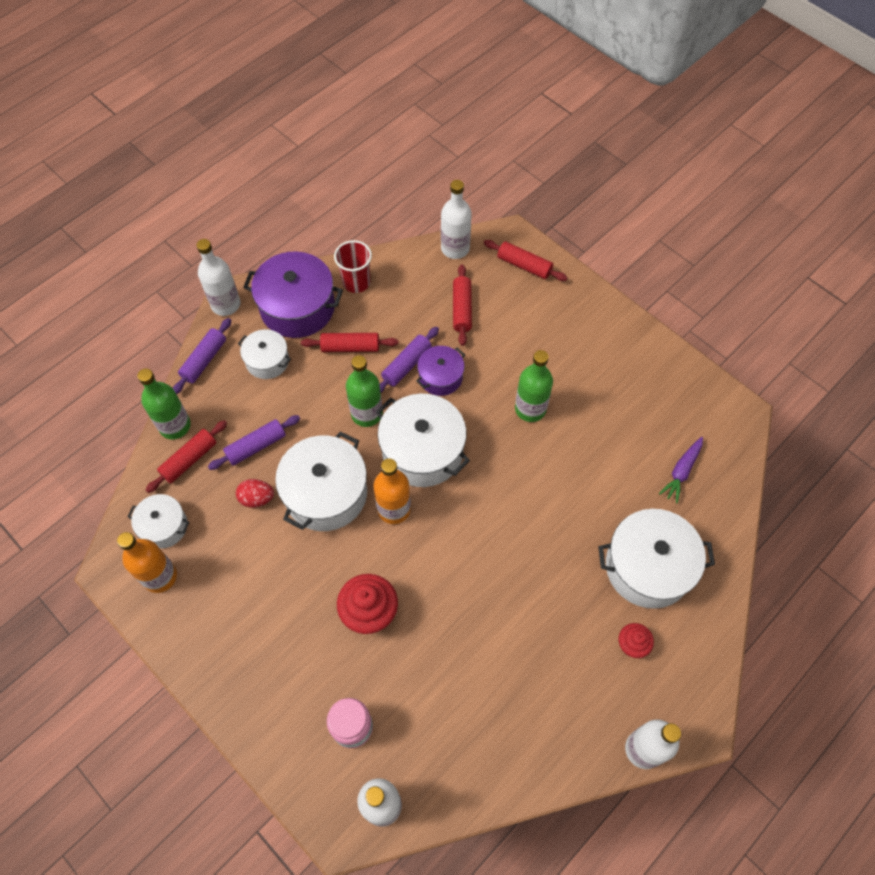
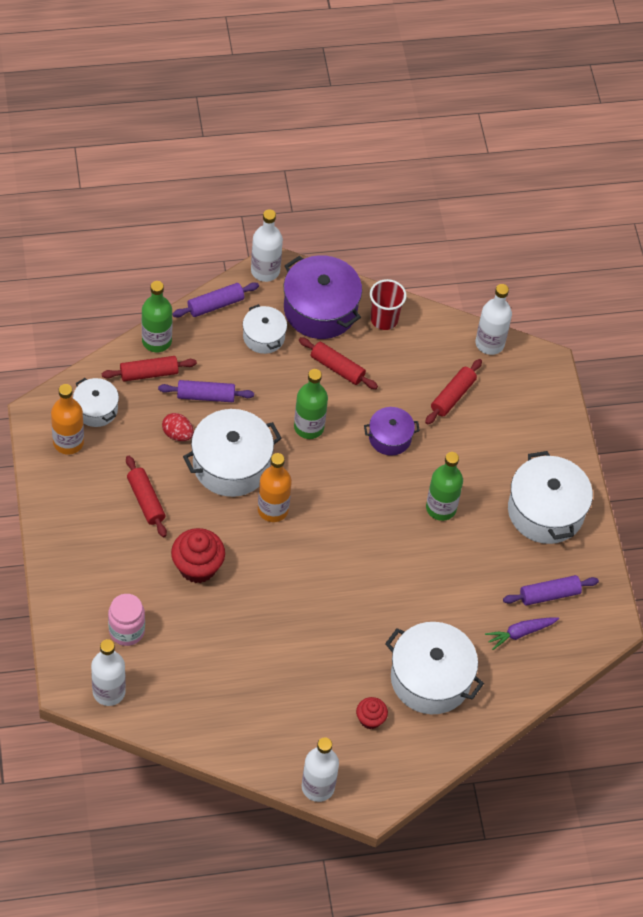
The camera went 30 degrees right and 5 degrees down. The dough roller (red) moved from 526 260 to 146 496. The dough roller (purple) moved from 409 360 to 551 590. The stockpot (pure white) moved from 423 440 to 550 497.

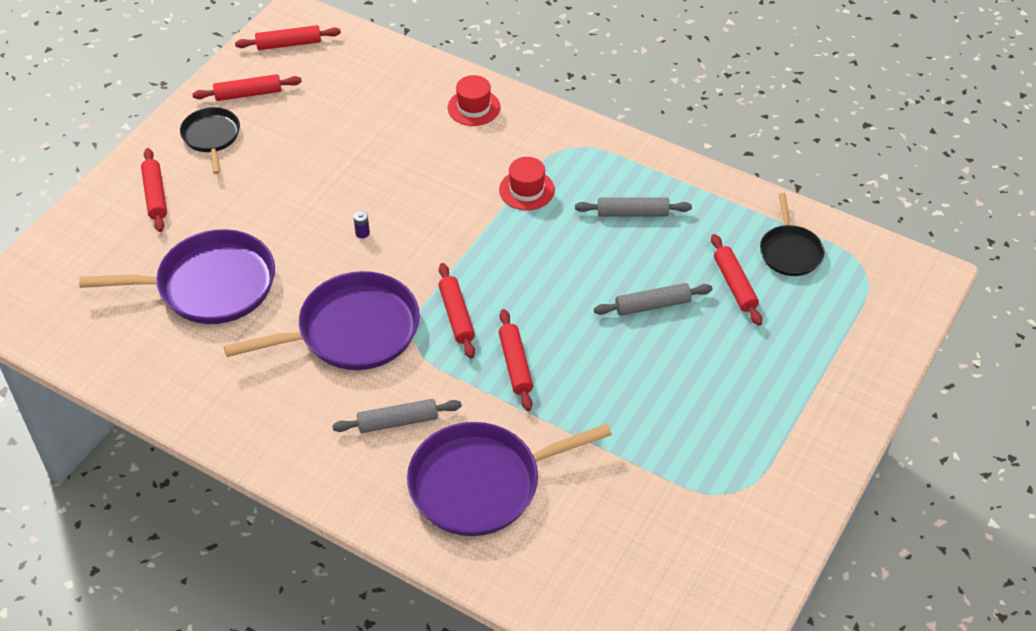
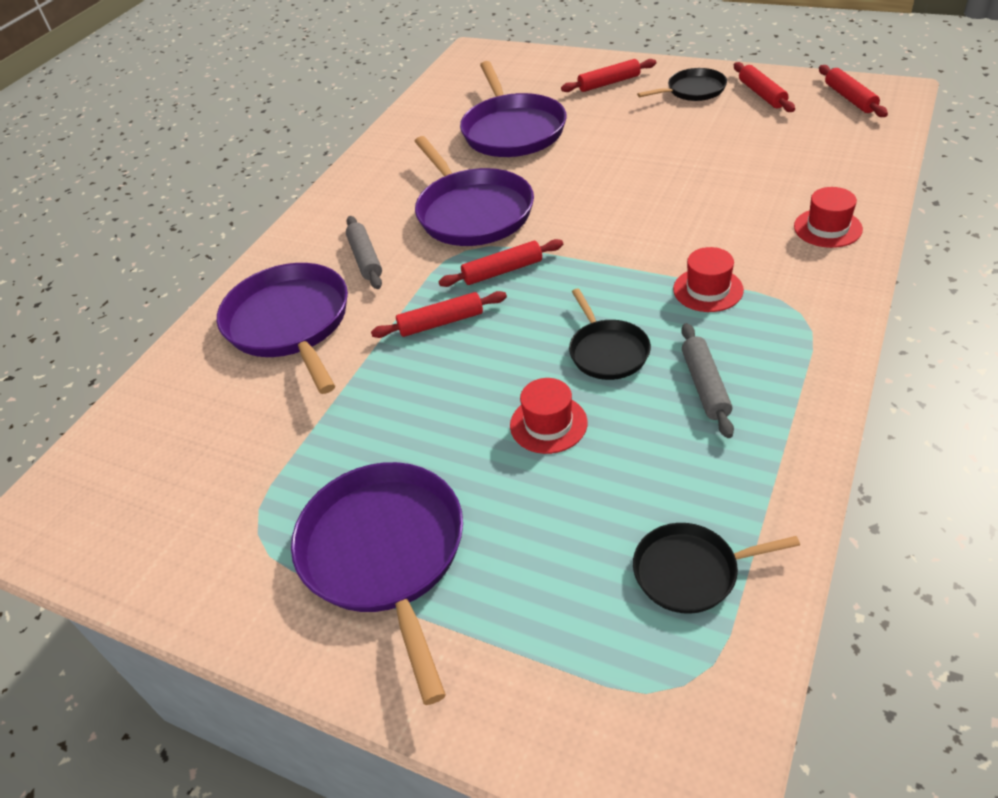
The camera went 90 degrees right and 5 degrees down. The power cell (purple) at 361 224 disappeared. The dough roller (red) at 736 280 disappeared. The dough roller (gray) at 653 299 was replaced by the top hat (red) at 548 416. The pan (ebony) at 610 334 appeared. The pan (purple) at 377 583 appeared.

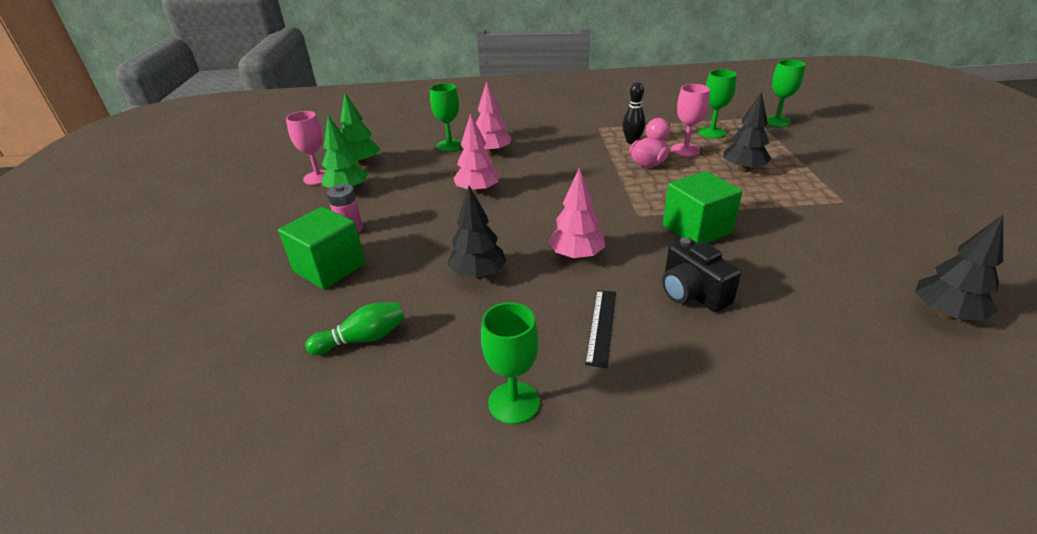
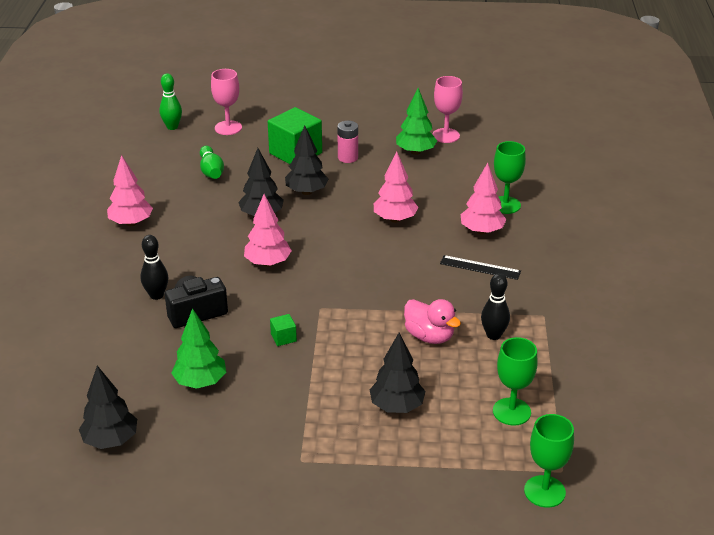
The camera went 95 degrees right and 0 degrees up. The chalice (rosy) moved from 690 120 to 226 102. The fir tree (green) moved from 360 129 to 198 348. The solid cube (green) at 702 207 changed to 0.43 times the size. The ruler (ebony) moved from 600 329 to 480 267. The chalice (green) at 510 363 was replaced by the fir tree (rosy) at 130 190. The skittle (green) at 170 101 appeared. The fir tree (ebony) at 307 160 appeared. The skittle (ebony) at 154 267 appeared.

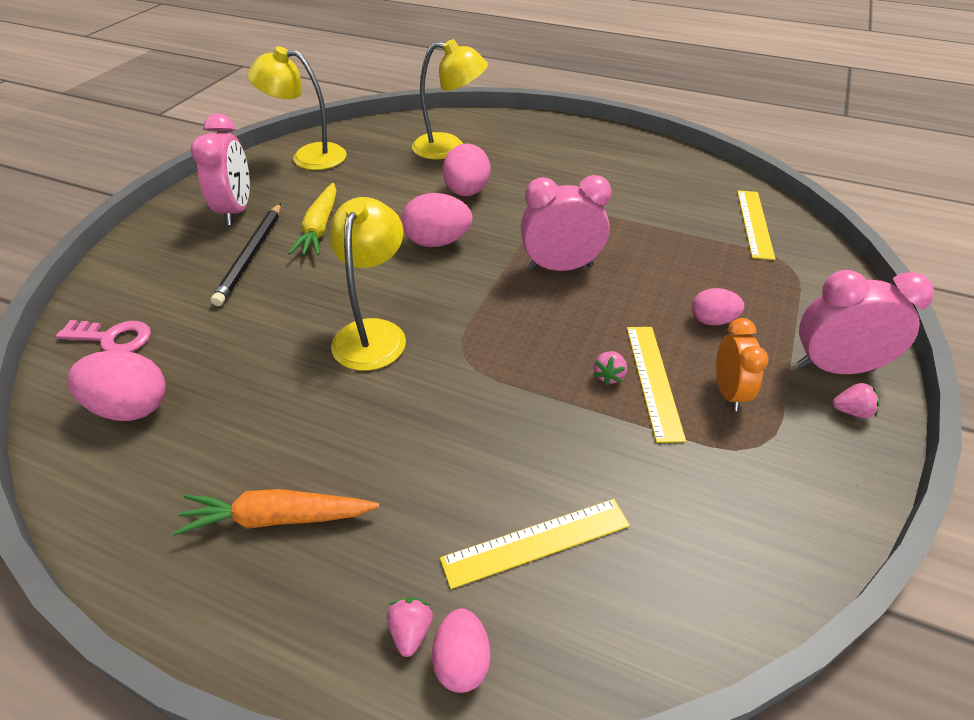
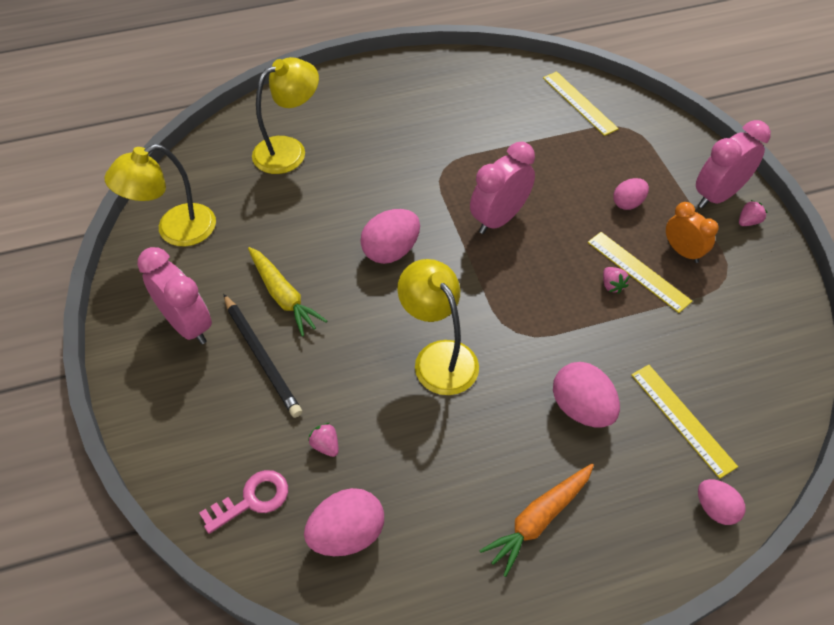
The camera went 40 degrees left and 10 degrees up. The egg shape (rosy) moved from 466 169 to 586 394. The ruler (yellow) at 535 544 turned 60 degrees counterclockwise. The berry (rosy) moved from 410 627 to 323 440.

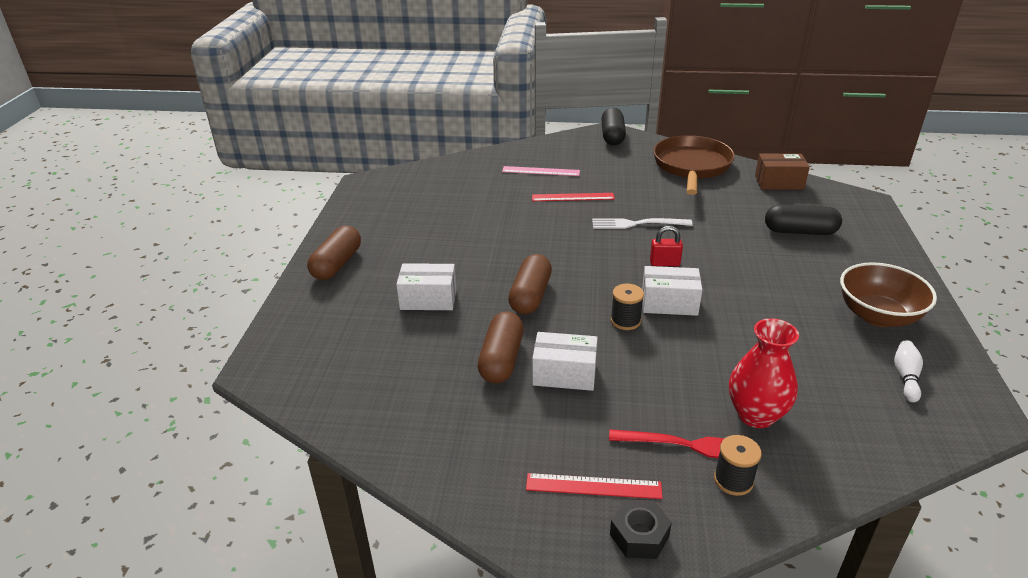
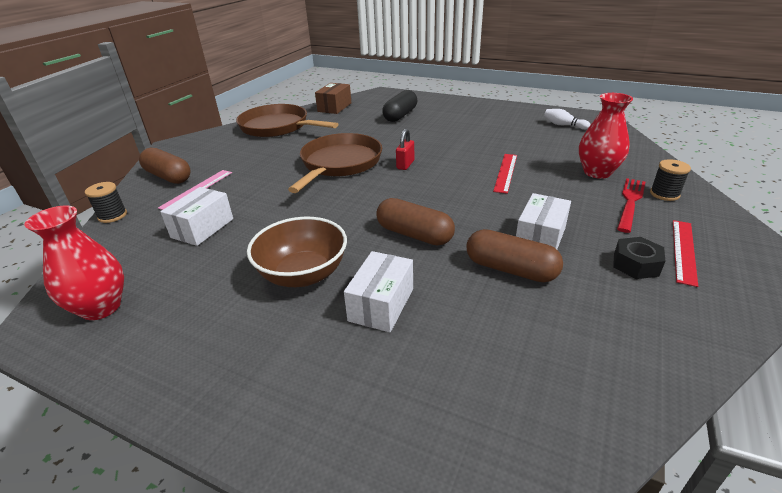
The camera went 70 degrees left and 0 degrees up. The pill shape (ebony) at 613 126 disappeared. The ruler (red) moved from 573 197 to 505 174. The fork (pure white) at 642 223 was replaced by the pan (russet) at 335 163. The pill shape (russet) moved from 334 253 to 165 166. The serving bowl (russet) moved from 888 294 to 297 252. The parcel (pure white) moved from 672 291 to 196 216. The bobbin (ebony) moved from 627 307 to 106 202. The hexagon nut (ebony) moved from 641 529 to 639 258. The flower vase (red) at 74 263 appeared.

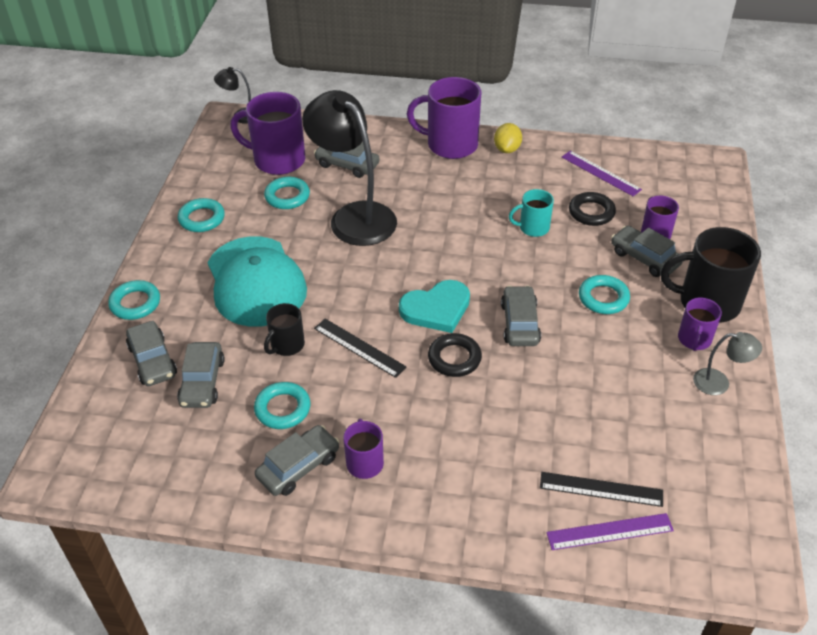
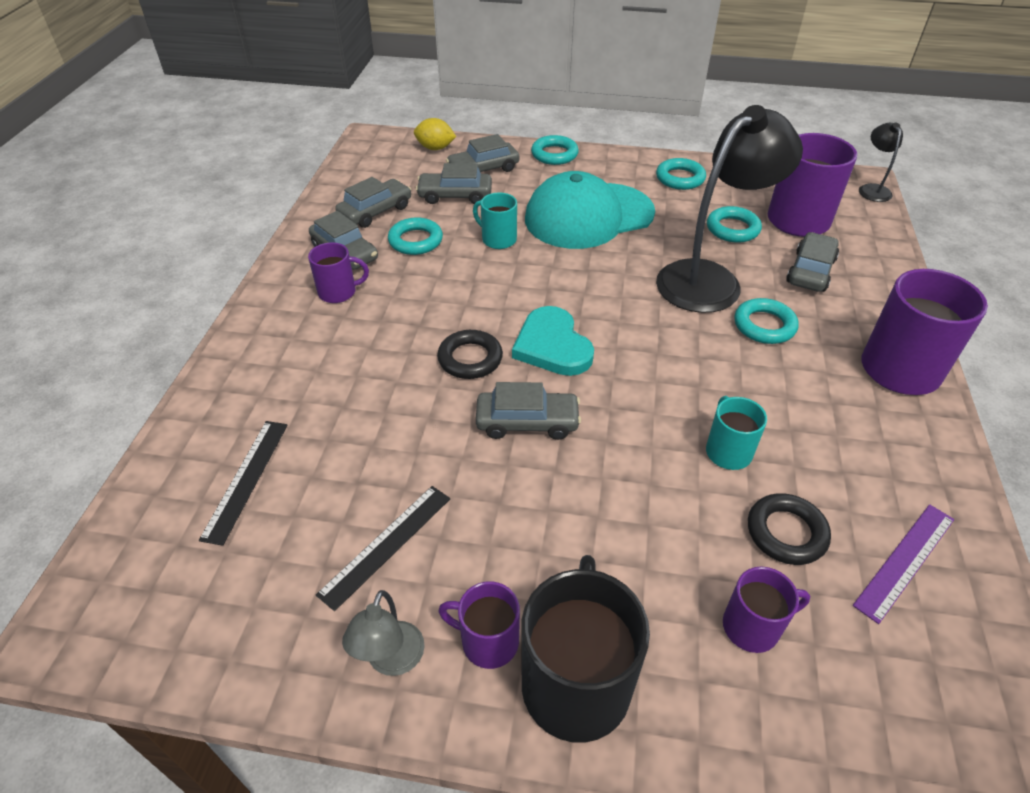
The camera went 90 degrees right and 0 degrees up. The lemon (yellow) moved from 508 138 to 435 134. The toy car (gray) moved from 647 251 to 373 202. The hoop (aqua) moved from 604 294 to 766 321. The coffee mug (ebony) at 284 329 became the coffee mug (aqua) at 495 221. The ruler (ebony) moved from 360 348 to 383 548. The ruler (purple) at 610 531 disappeared.

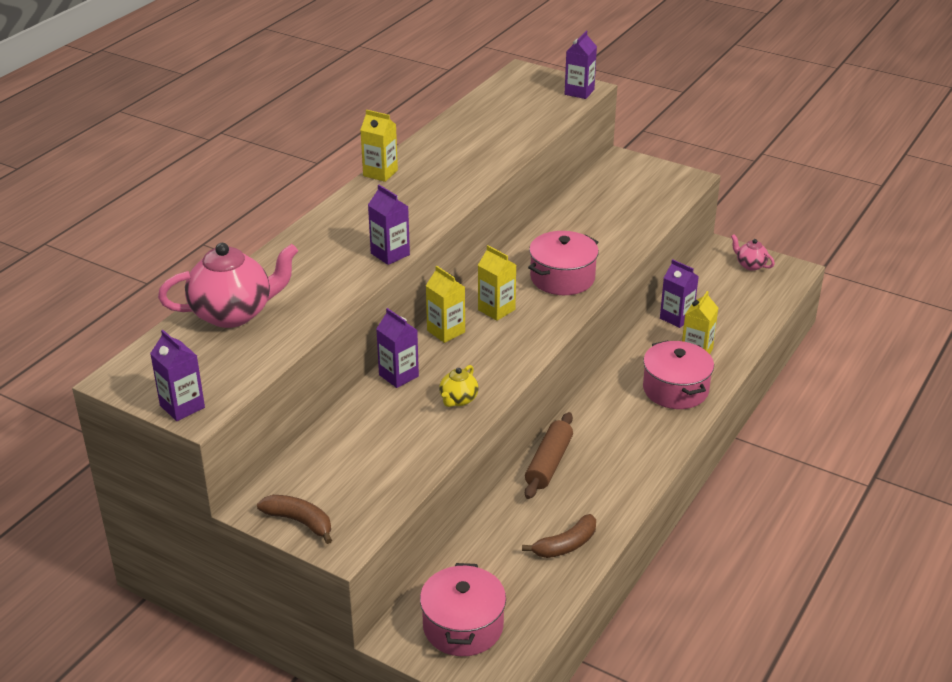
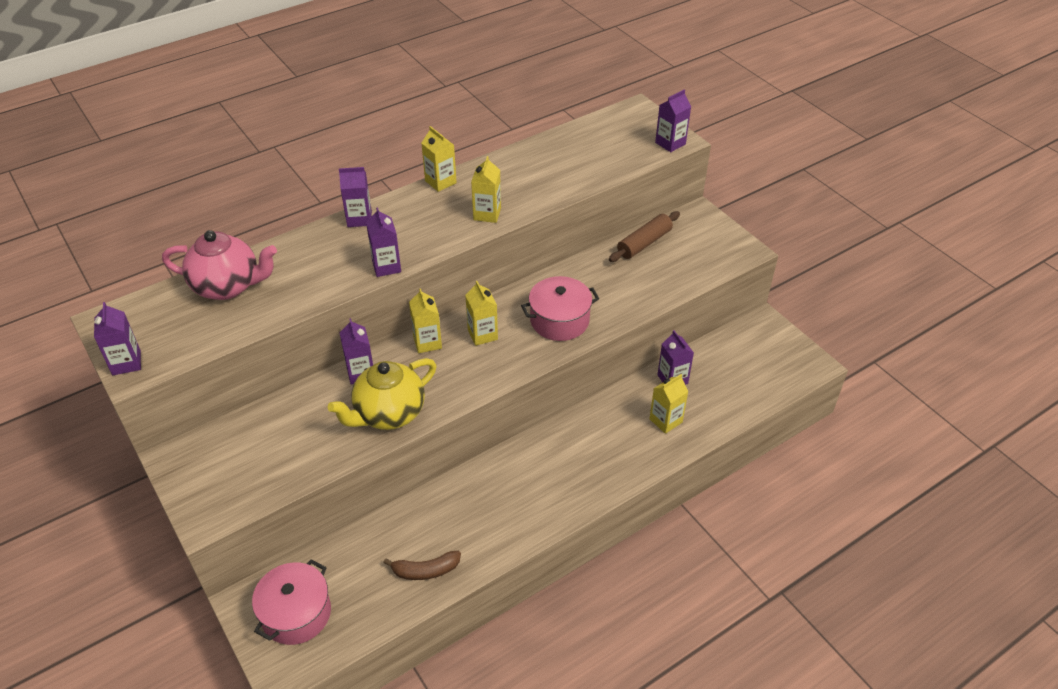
The camera went 25 degrees right and 10 degrees up. The teapot (rosy) at 753 253 disappeared. The stockpot (rosy) at 678 374 disappeared. The teapot (yellow) at 459 386 changed to 2.07 times the size. The dough roller (russet) moved from 549 455 to 644 236. The banana (russet) at 294 519 disappeared. The milk carton (yellow) at 486 189 appeared. The milk carton (purple) at 355 197 appeared.

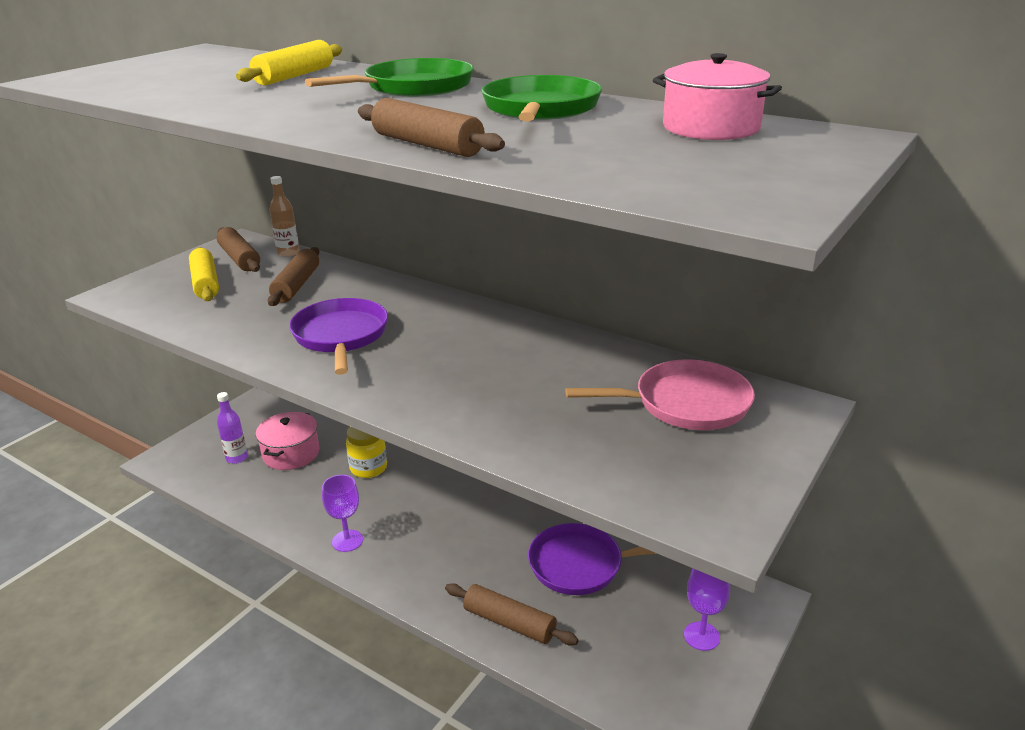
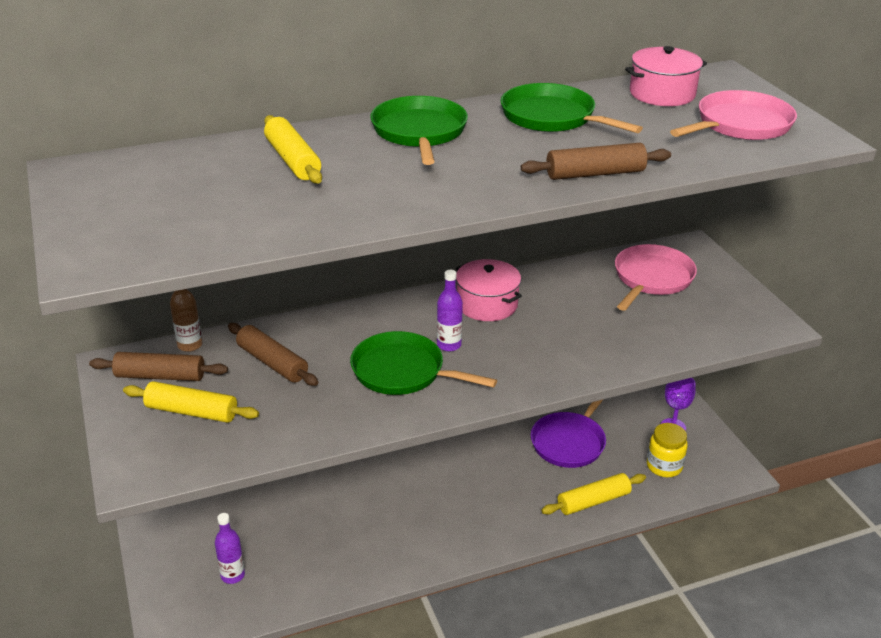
The camera went 55 degrees left and 5 degrees up. The pan (purple) at 338 336 became the pan (green) at 423 363. The stockpot (rosy) moved from 288 441 to 489 290. The preserve jar (yellow) moved from 366 452 to 667 450. The chalice (purple) at 342 513 disappeared. The dough roller (russet) at 512 614 became the dough roller (yellow) at 593 494. The pan (rosy) at 733 115 appeared. The flask (purple) at 450 310 appeared.

